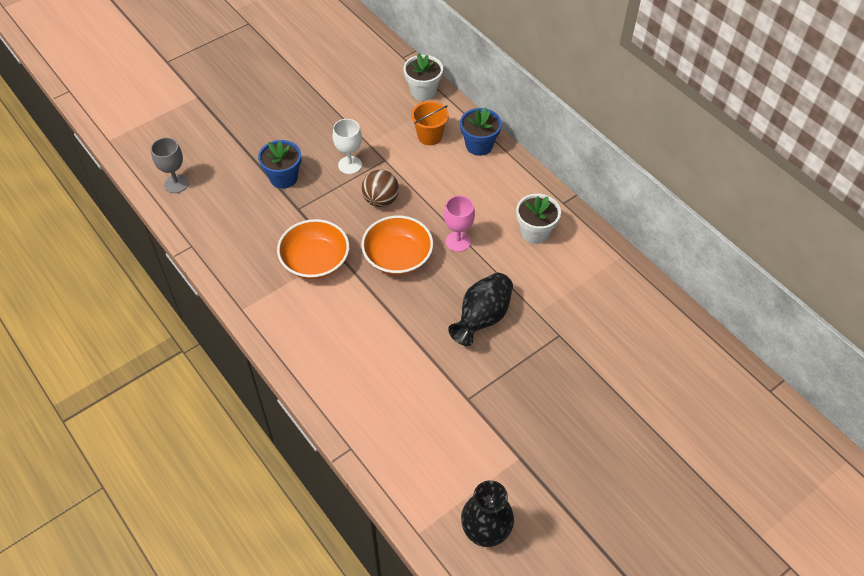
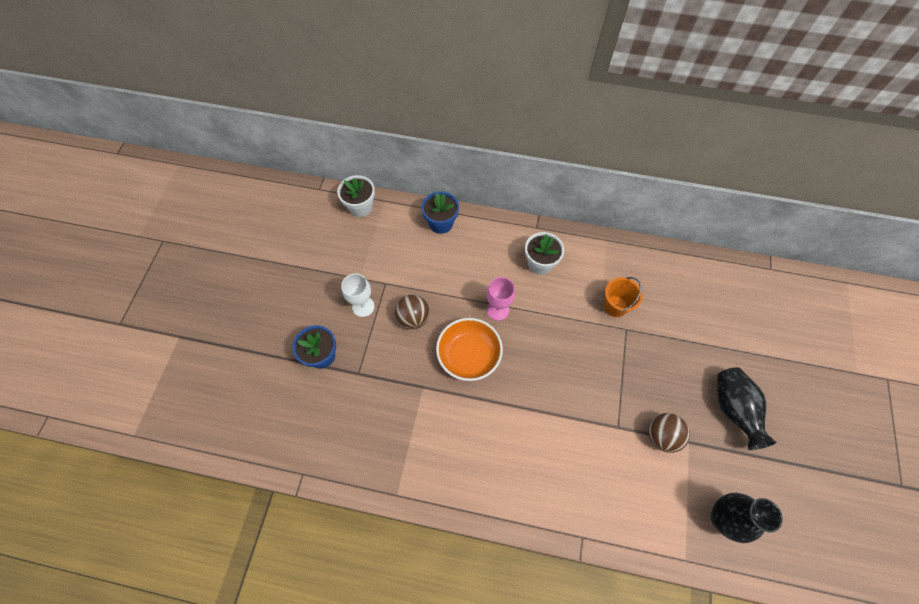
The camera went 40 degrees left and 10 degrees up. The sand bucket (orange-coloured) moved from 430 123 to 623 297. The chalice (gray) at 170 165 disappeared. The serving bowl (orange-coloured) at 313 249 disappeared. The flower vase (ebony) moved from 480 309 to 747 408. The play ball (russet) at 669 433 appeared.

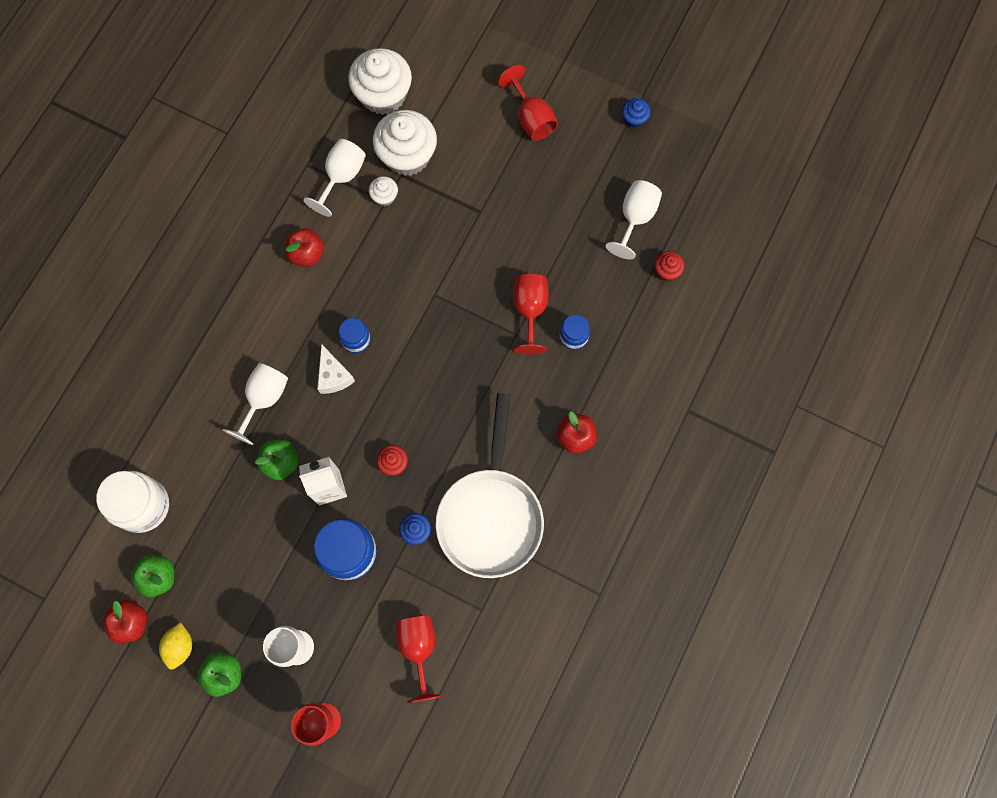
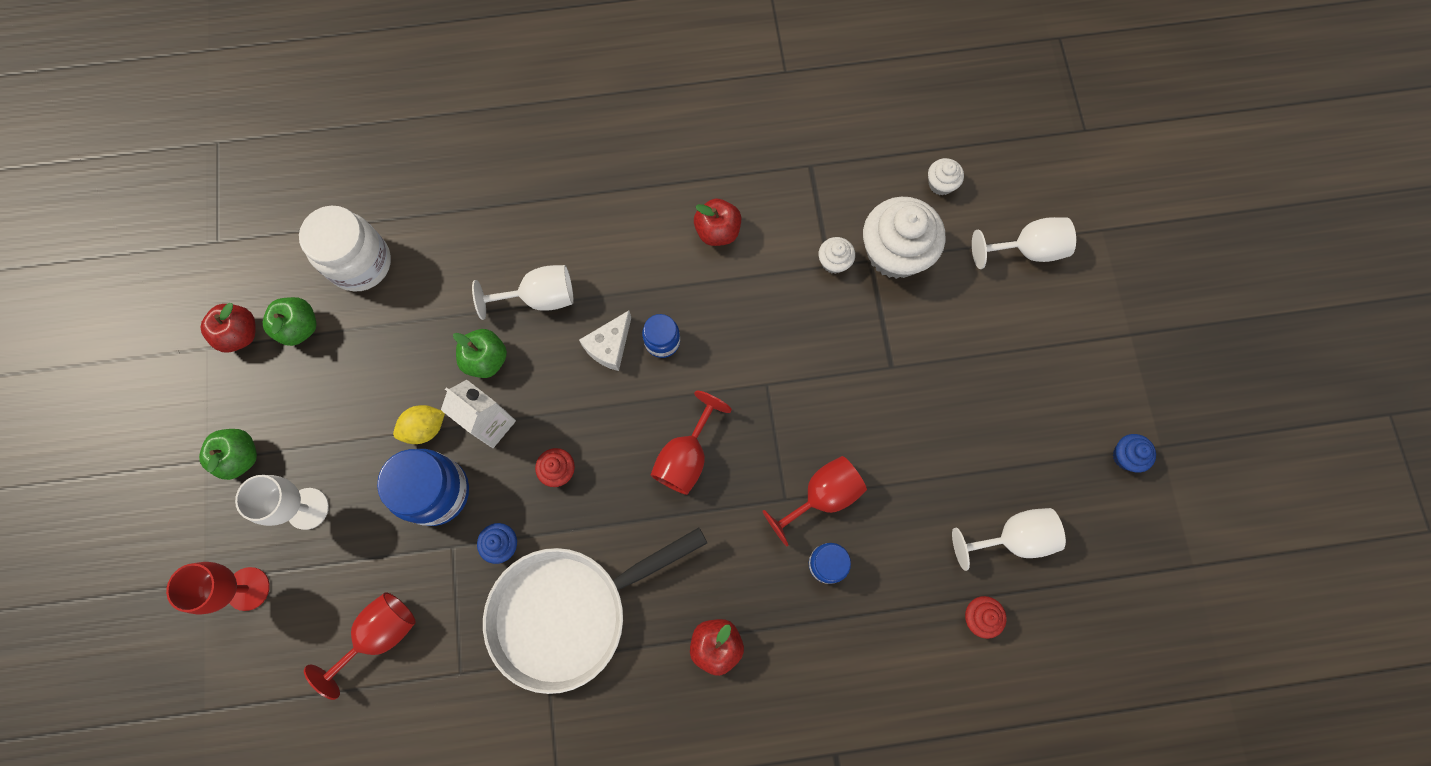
The camera went 55 degrees right and 0 degrees up. The muffin (pure white) at 380 81 changed to 0.46 times the size. The chalice (red) moved from 528 103 to 691 442. The chalice (pure white) moved from 334 178 to 1024 243. The lemon (yellow) moved from 175 646 to 419 424.

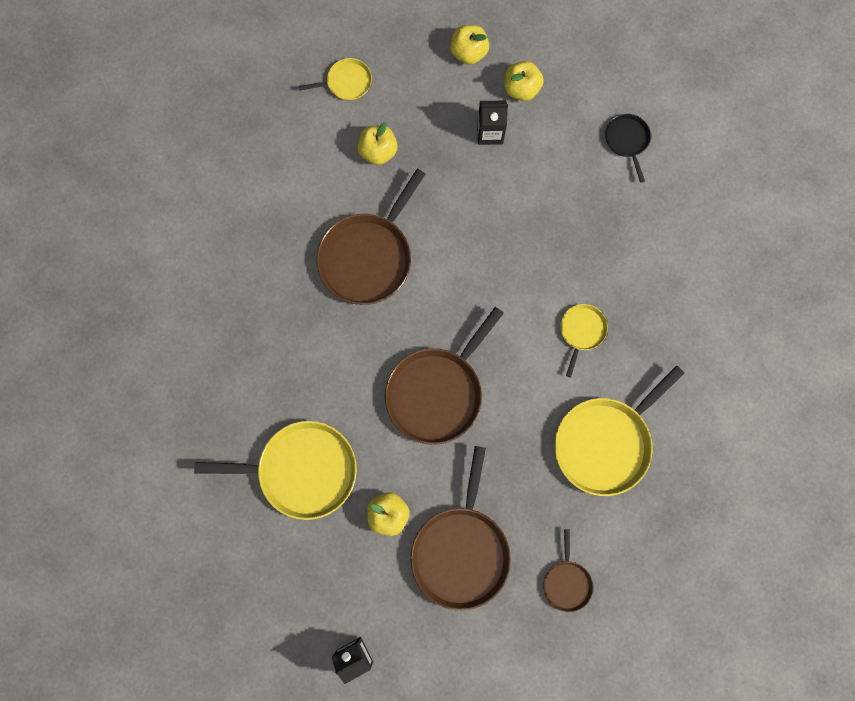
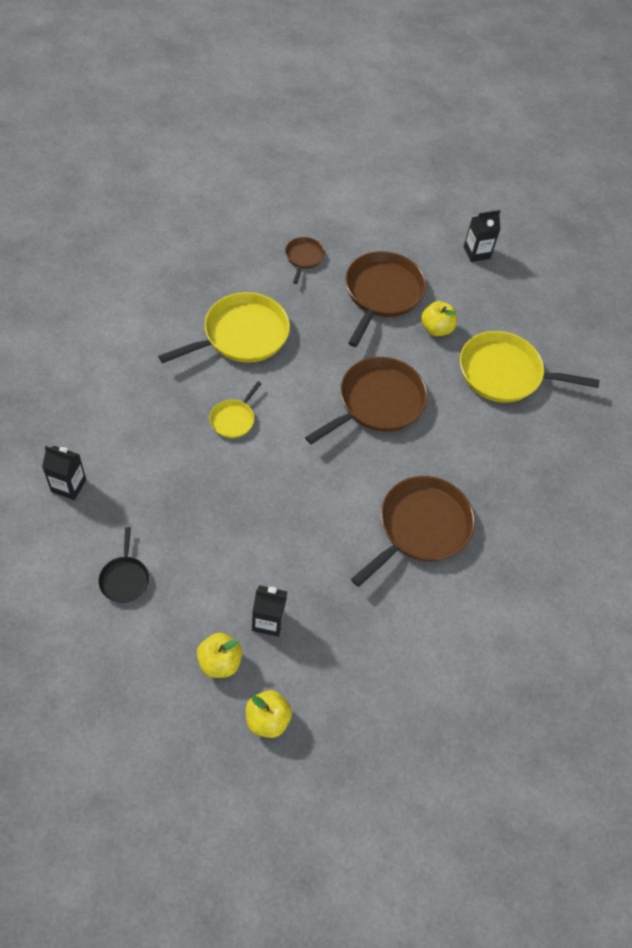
The camera went 175 degrees left and 20 degrees down. The pan (yellow) at 335 79 disappeared. The apple fruit (yellow) at 377 143 disappeared. The milk carton (ebony) at 64 473 appeared.

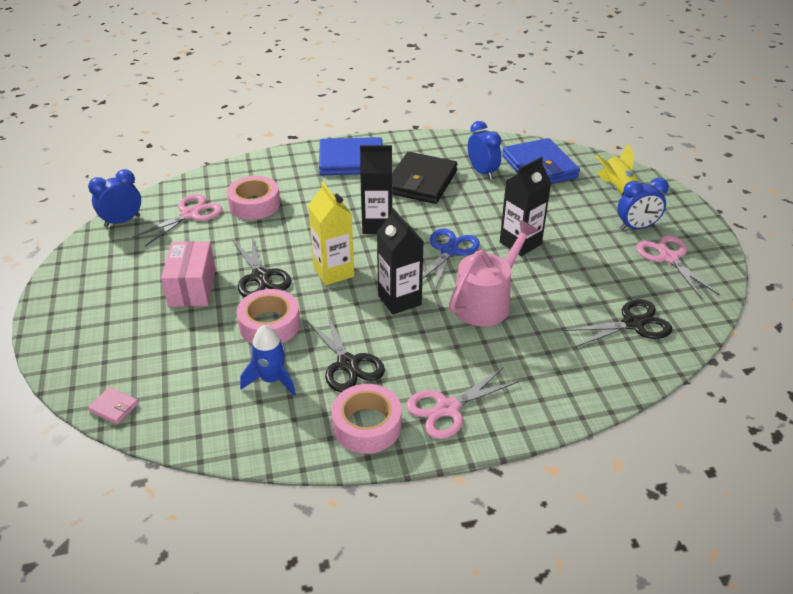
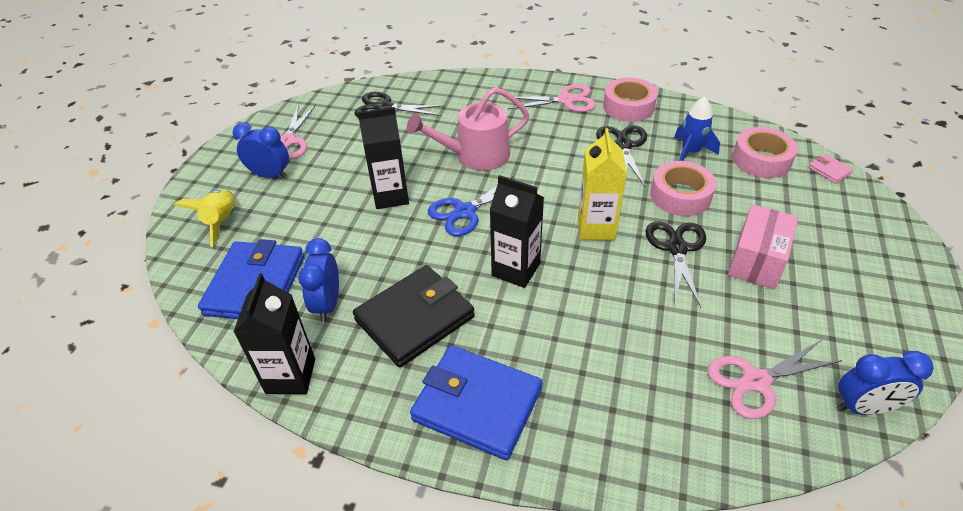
The camera went 150 degrees left and 5 degrees up. The roll of tape (rosy) moved from 253 198 to 765 152. The milk carton (ebony) moved from 400 261 to 274 334.

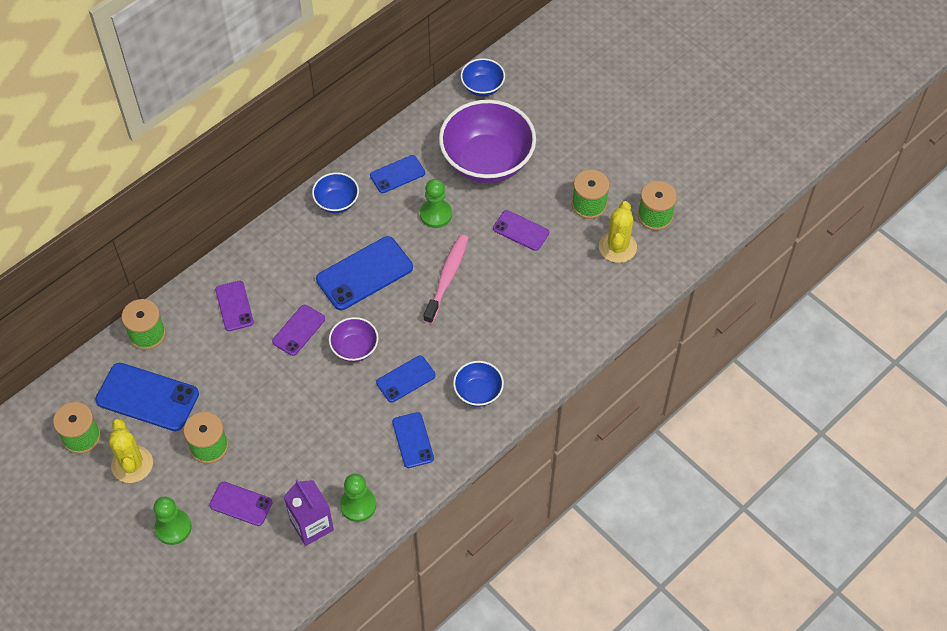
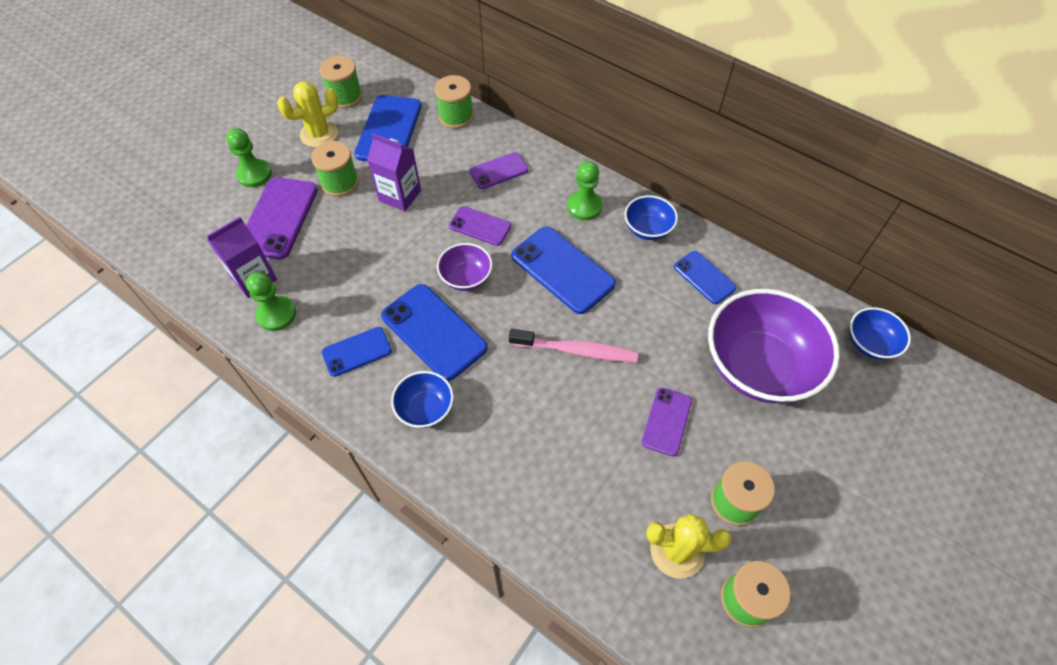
The camera went 80 degrees right and 0 degrees up. The pawn (green) moved from 436 203 to 584 191. The mobile phone (royal blue) at 406 379 changed to 1.70 times the size. The mobile phone (purple) at 241 504 changed to 1.70 times the size. The milk carton (purple) at 394 172 appeared.

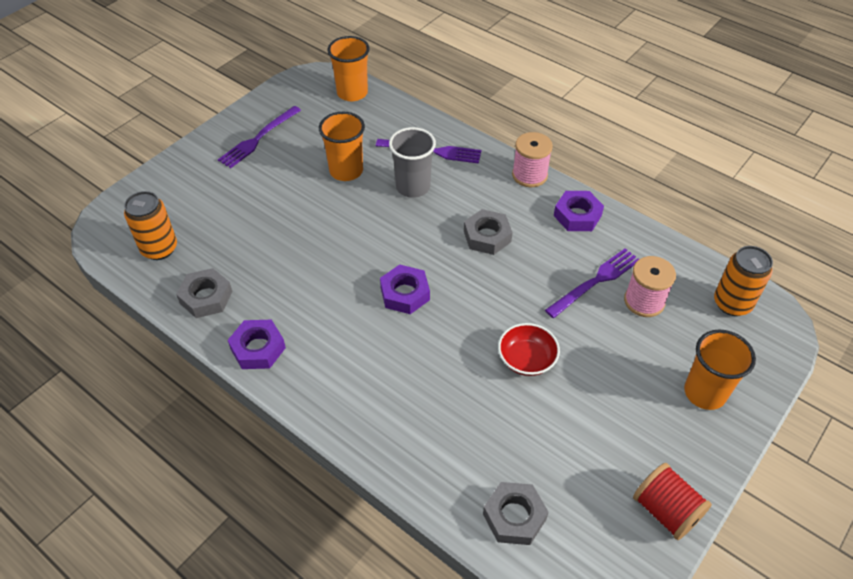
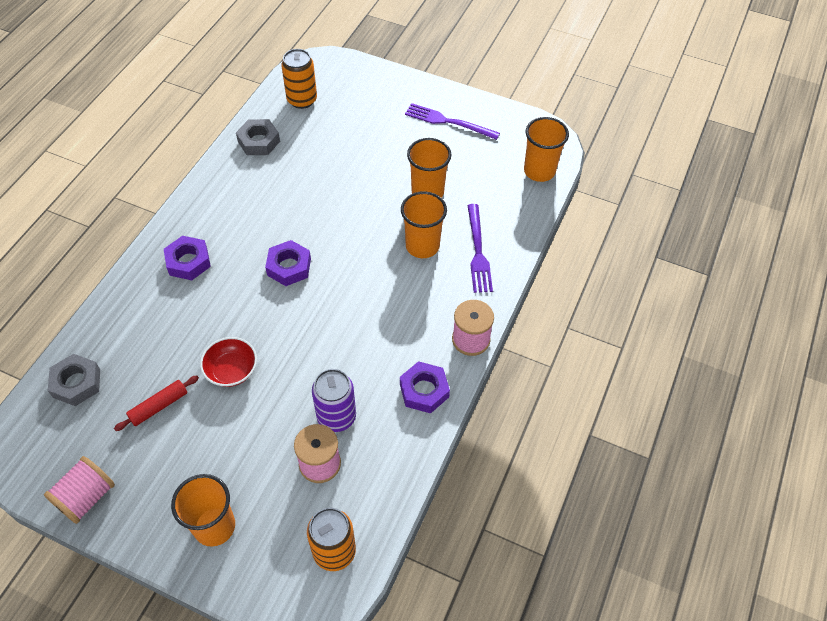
The camera went 75 degrees right and 5 degrees up. The beaker (gray) at 412 162 became the beaker (orange-coloured) at 424 224. The hexagon nut (gray) at 488 232 disappeared. The fork (purple) at 592 283 was replaced by the can (purple) at 334 400. The hexagon nut (purple) moved from 257 344 to 187 258. The bobbin (red) at 672 501 became the bobbin (rosy) at 79 490. The dough roller (red) at 156 403 appeared.

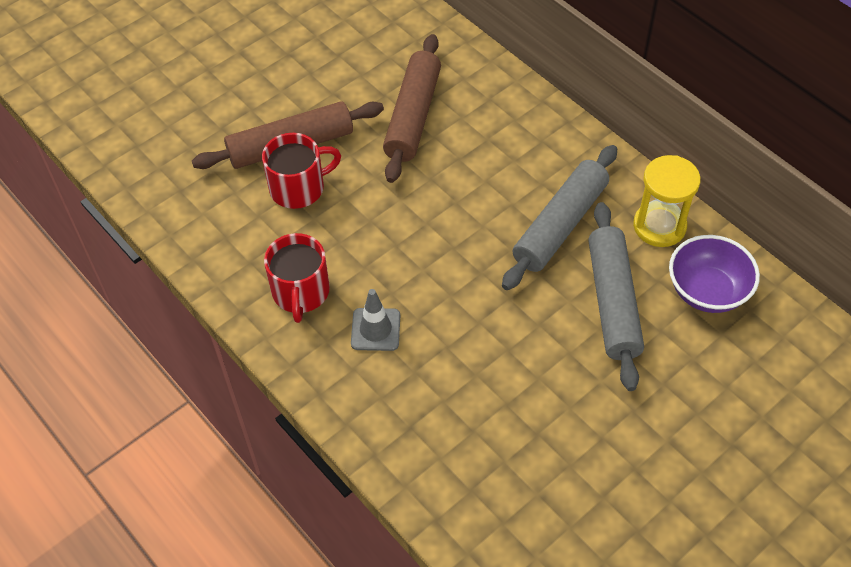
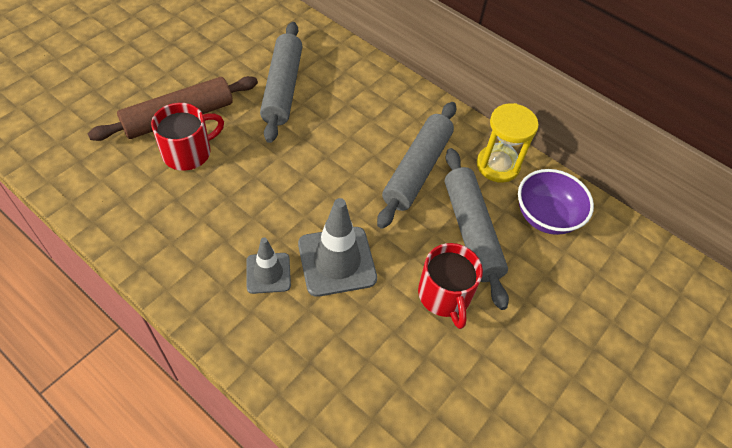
The camera went 15 degrees left and 0 degrees up. The dough roller (russet) at 412 108 became the dough roller (gray) at 281 82. The coffee mug (red) moved from 297 278 to 450 286. The road cone (gray) at 337 247 appeared.

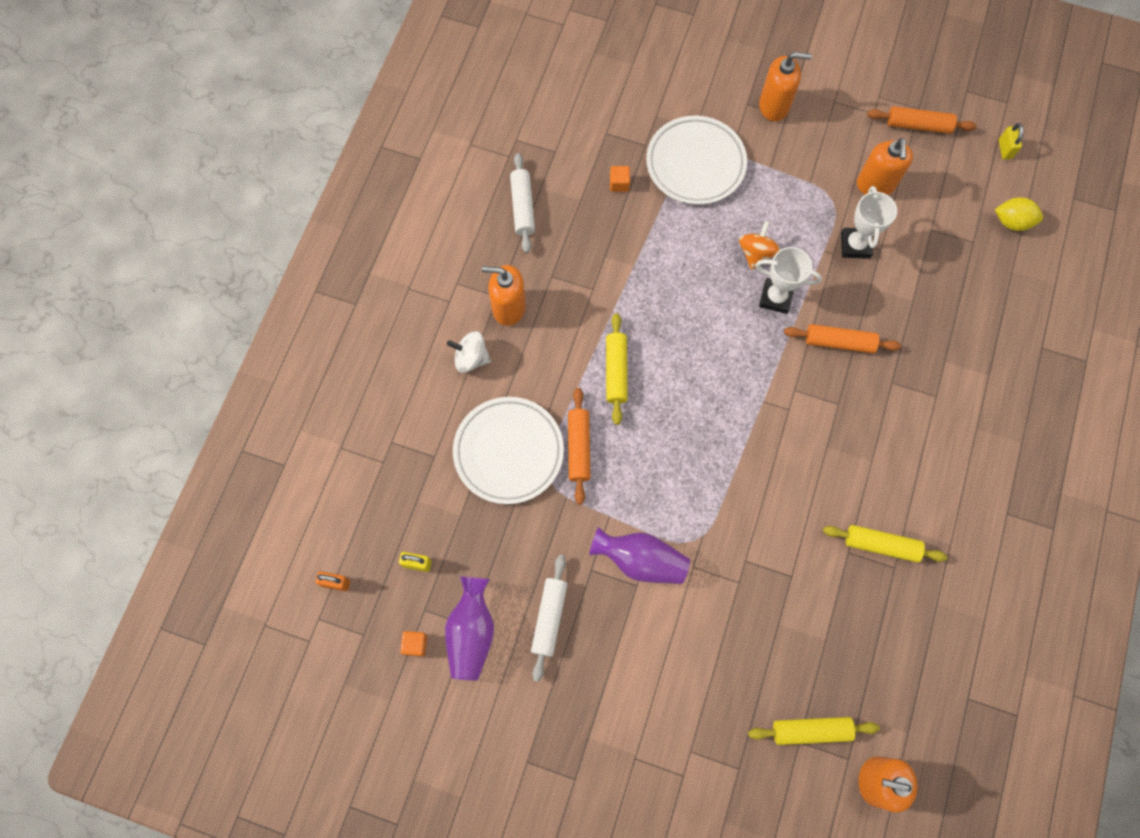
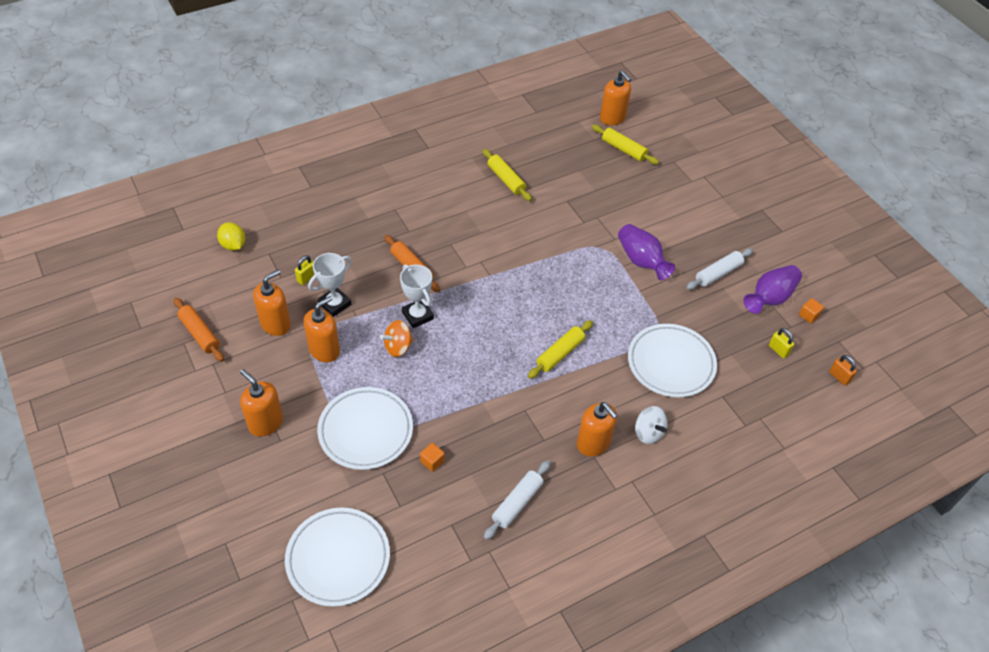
The camera went 140 degrees left and 20 degrees down. The lock (yellow) moved from 1011 141 to 305 270. The dough roller (orange-coloured) at 579 446 disappeared. The pump bottle (orange-coloured) at 322 329 appeared. The flat dish (pure white) at 337 557 appeared.

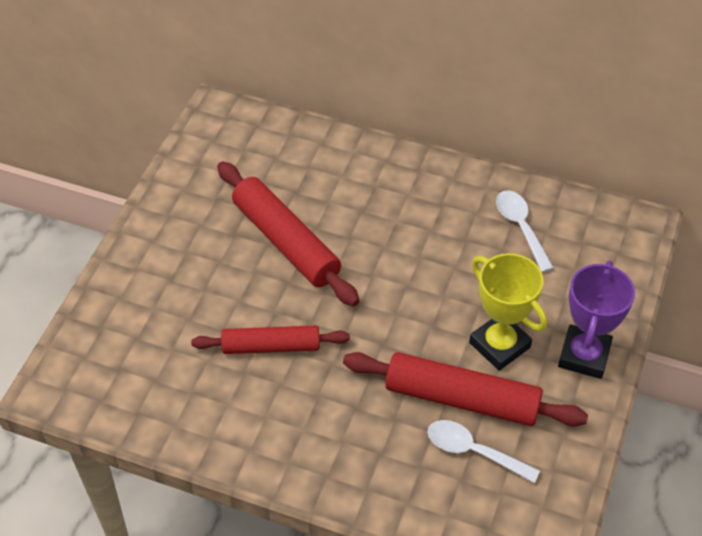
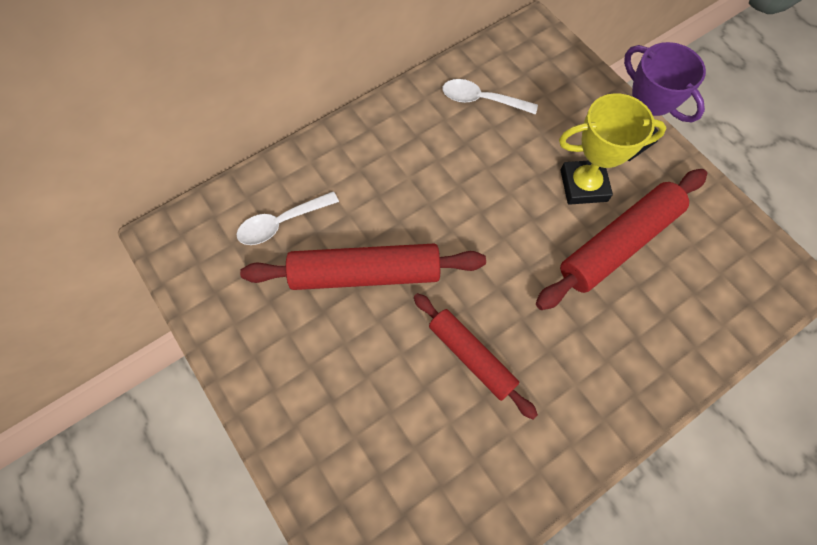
The camera went 55 degrees left and 15 degrees up. The dough roller (red) at 270 339 turned 75 degrees counterclockwise. The teaspoon (pure white) moved from 483 451 to 287 218.

